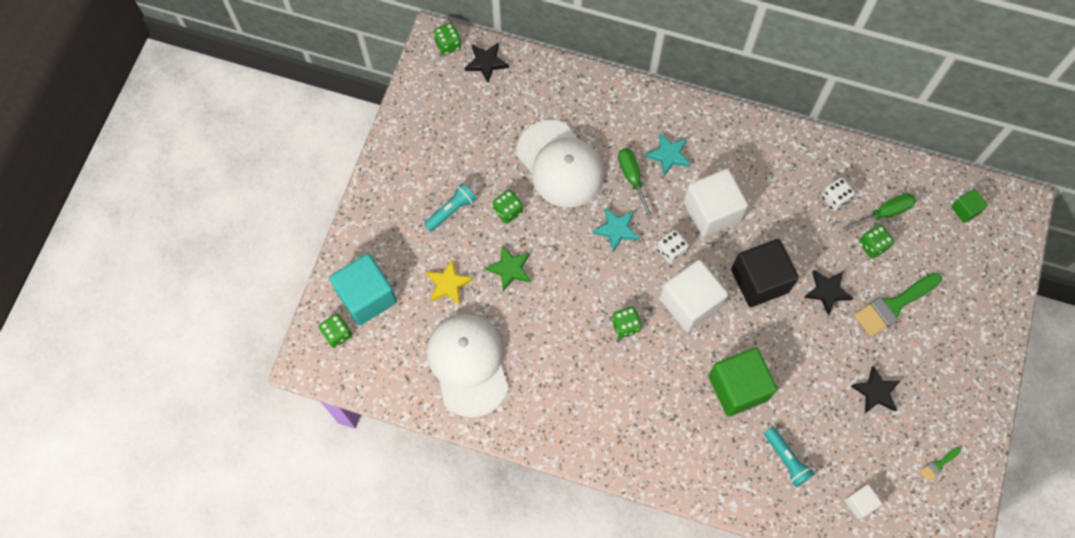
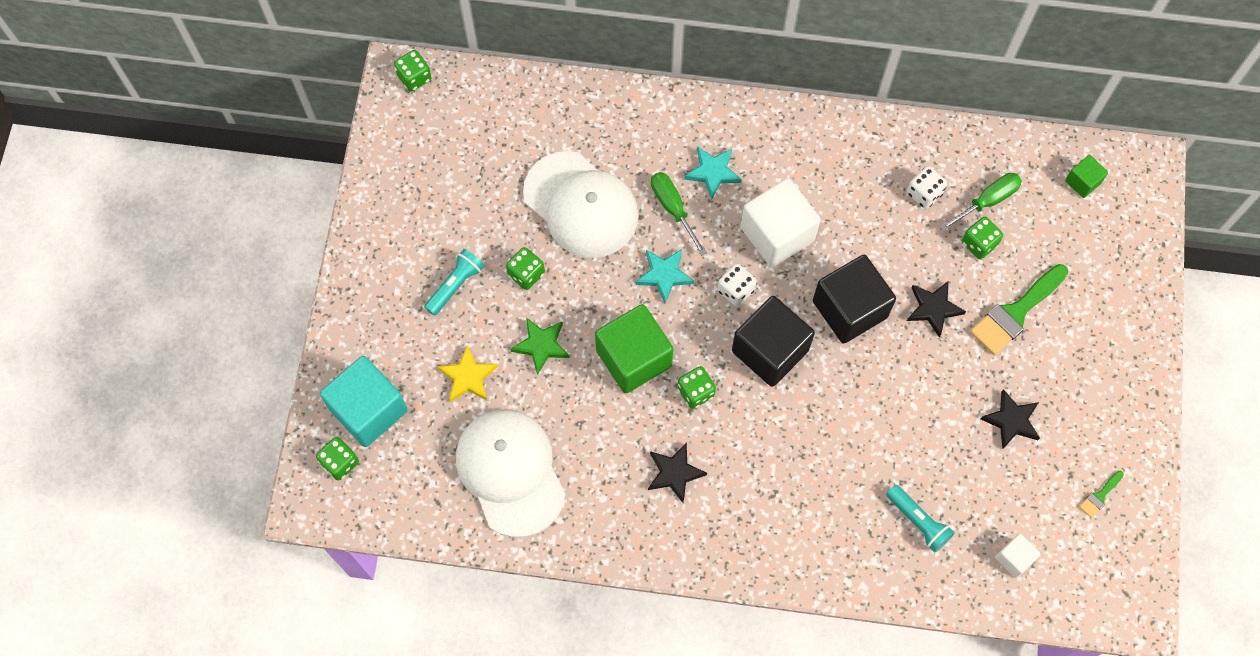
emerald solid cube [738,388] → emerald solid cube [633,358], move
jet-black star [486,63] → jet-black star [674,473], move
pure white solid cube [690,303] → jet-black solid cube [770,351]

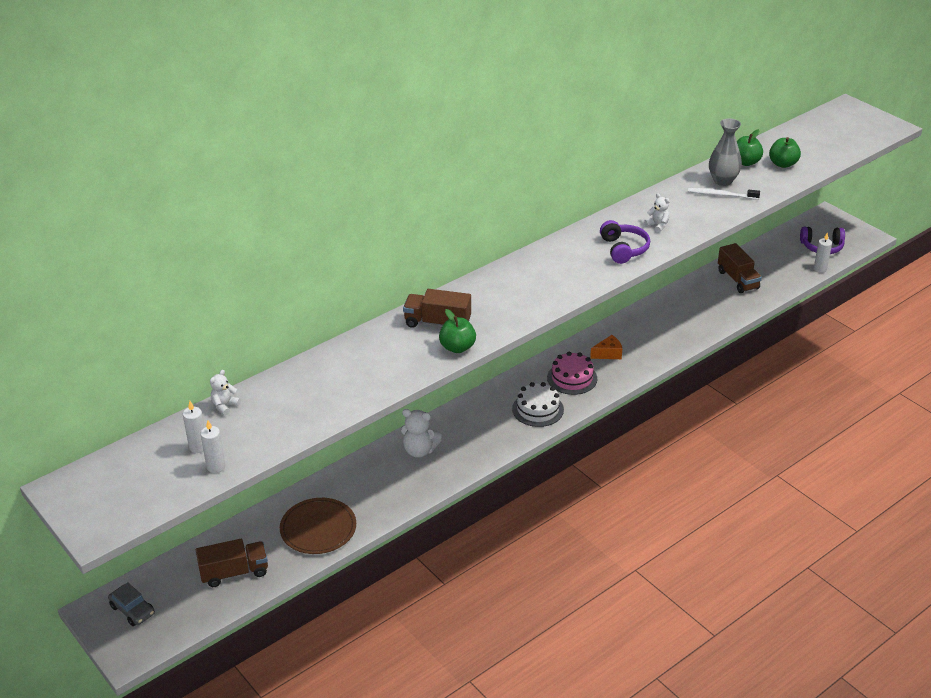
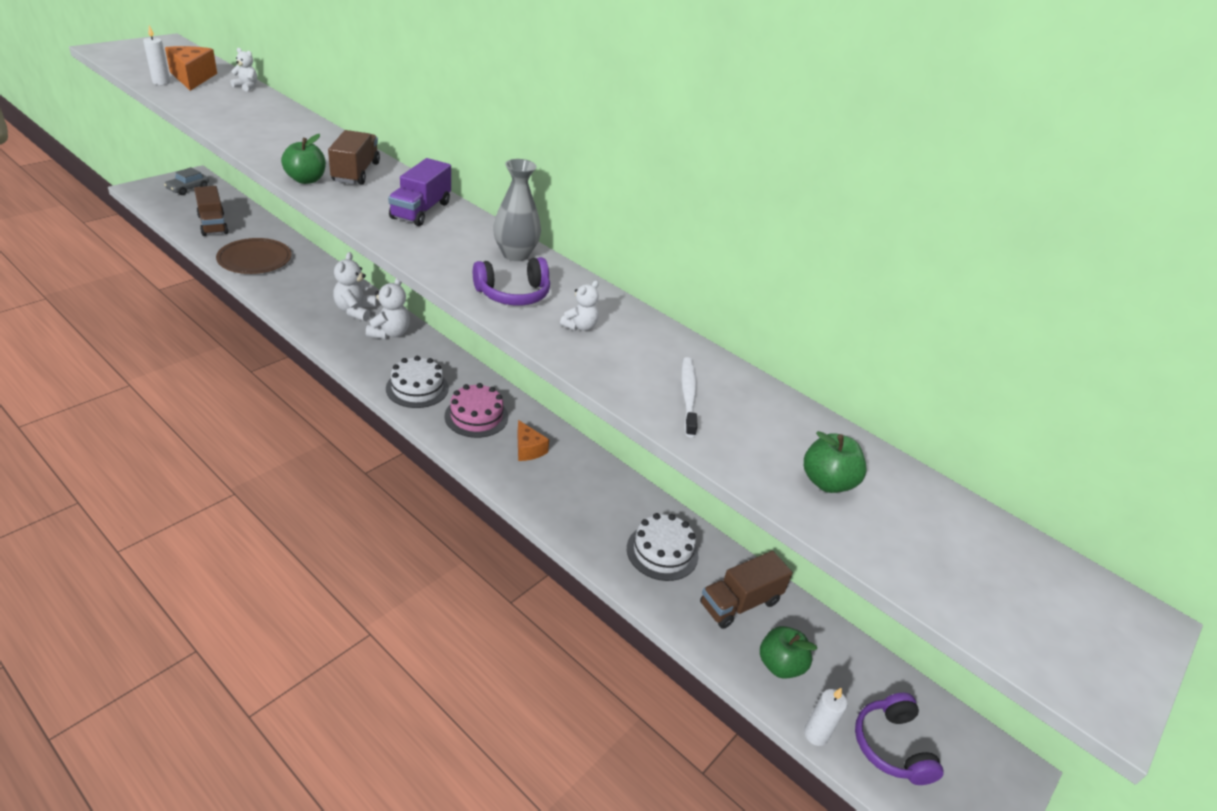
pure white pillar candle [198,447] → orange piece of cheese [192,78]
- → pure white teddy [390,333]
- → royal purple truck [421,210]
grey flower vase [723,181] → grey flower vase [515,254], move
- → pure white cake [662,552]
emerald apple [745,162] → emerald apple [780,665], move

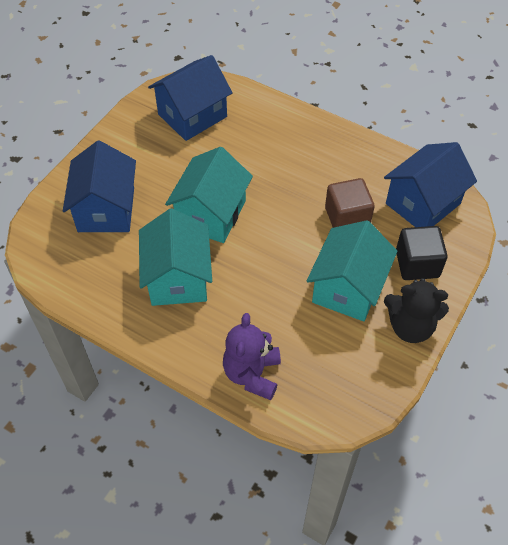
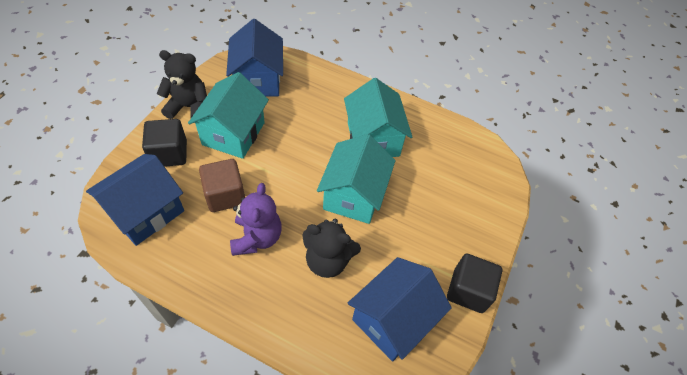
blue toy house [106,209] → blue toy house [258,80], move
royal purple teddy [252,374] → royal purple teddy [257,237], move
- → jet-black teddy [328,260]
- → jet-black solid cube [468,290]

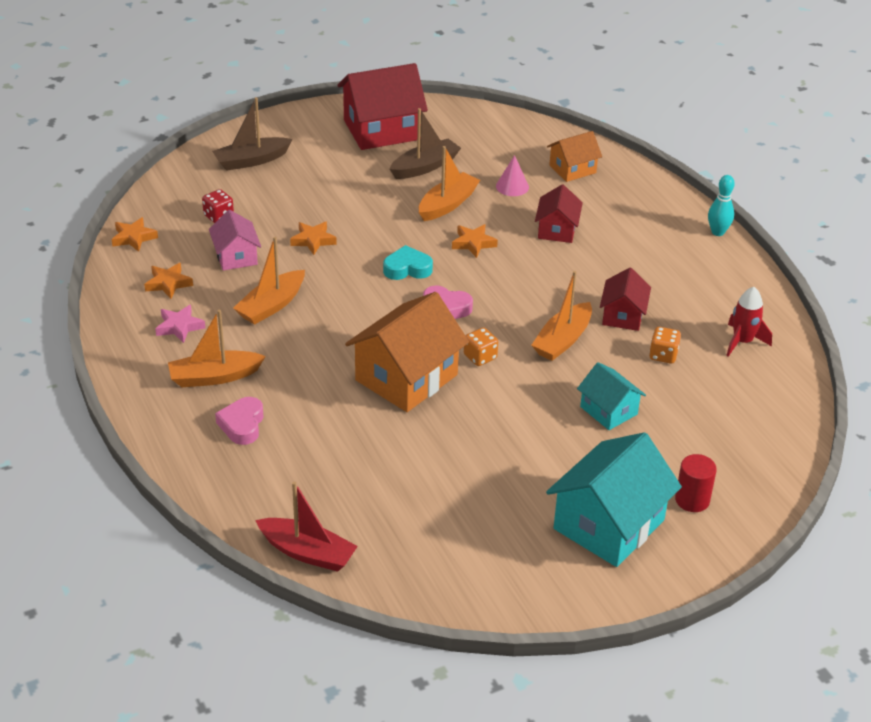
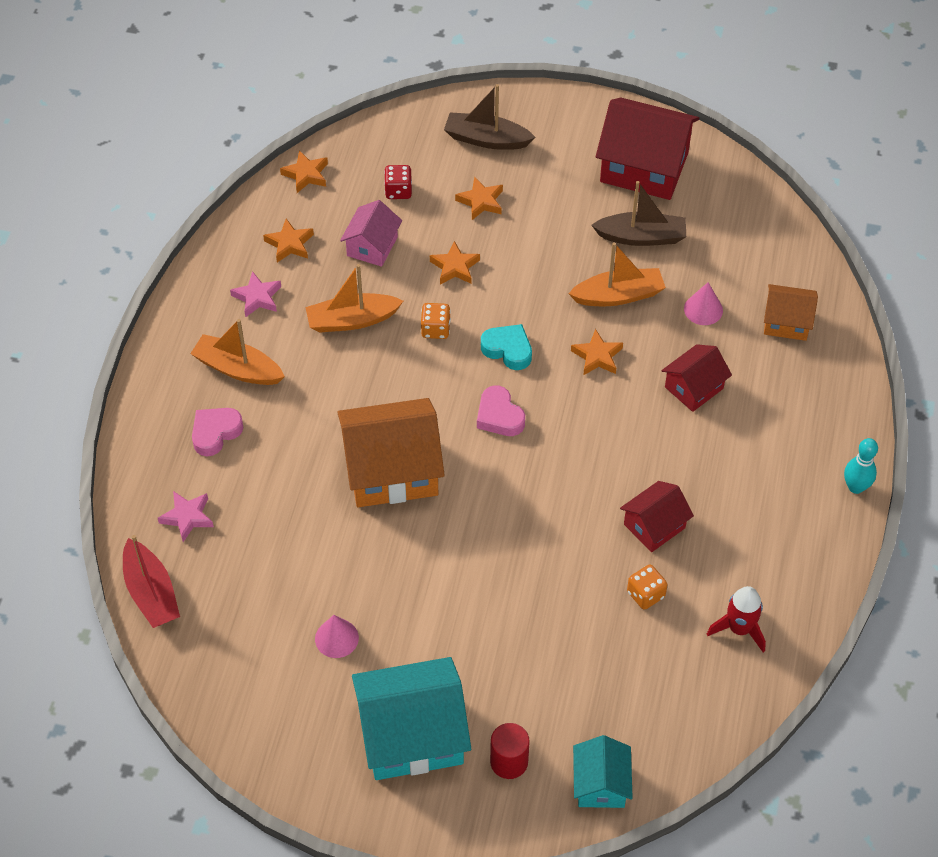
- → pink star [187,517]
- → pink solid cone [336,638]
orange die [480,357] → orange die [435,329], move
- → orange star [481,201]
teal toy house [608,410] → teal toy house [600,784], move
orange boat [562,340] → -

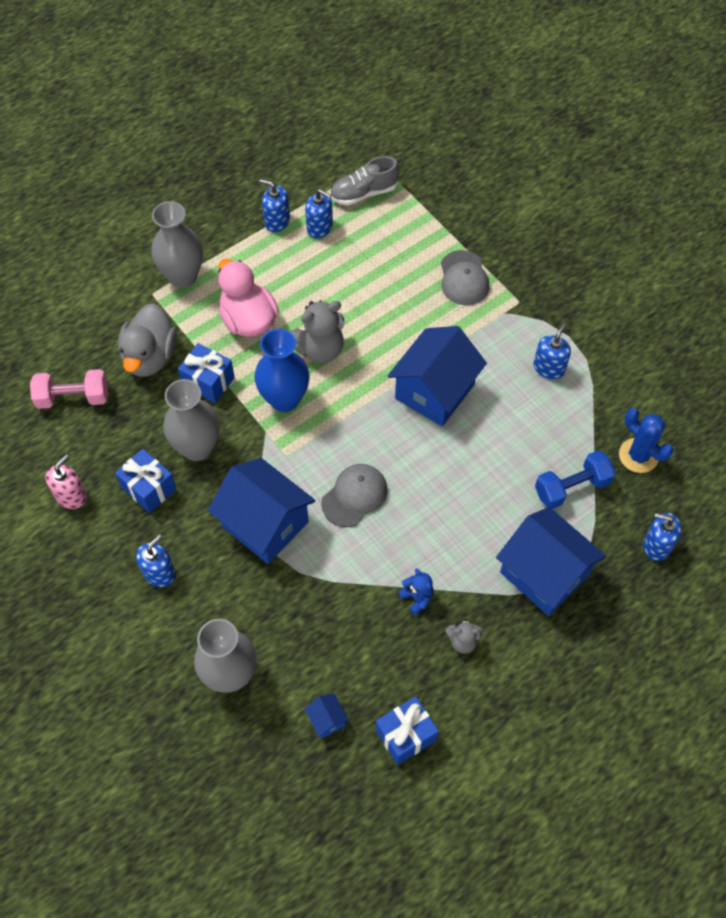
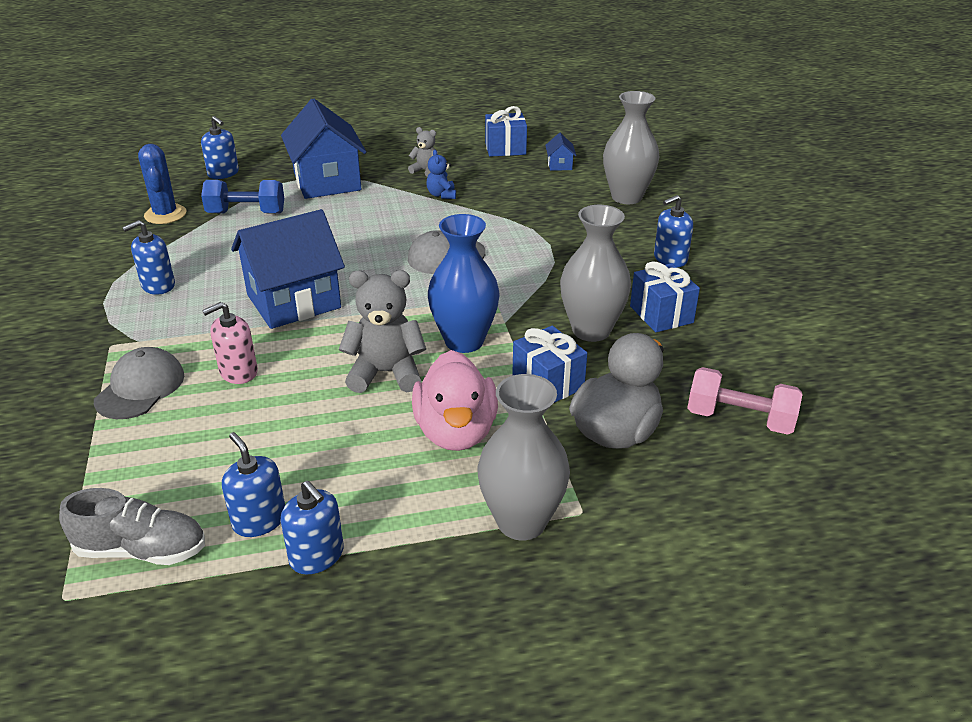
pink soap pump [71,496] → pink soap pump [238,372], move
blue toy house [265,524] → -

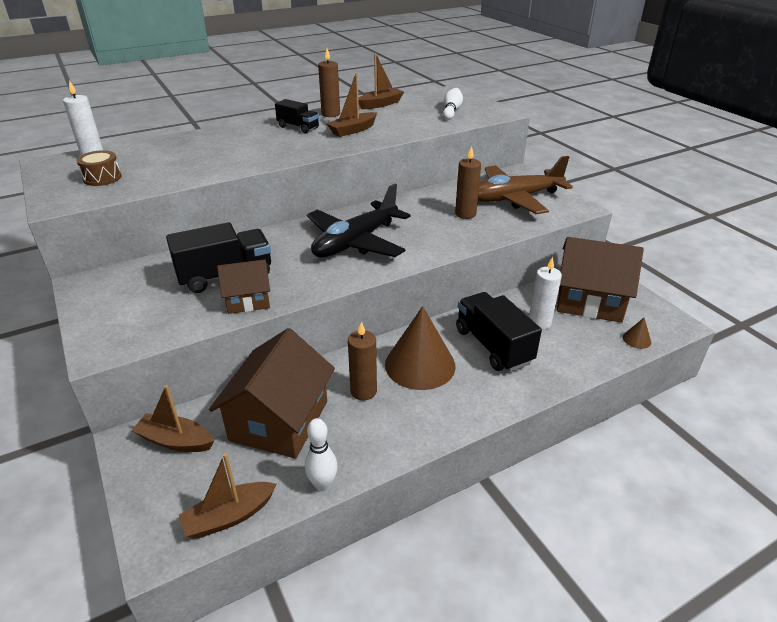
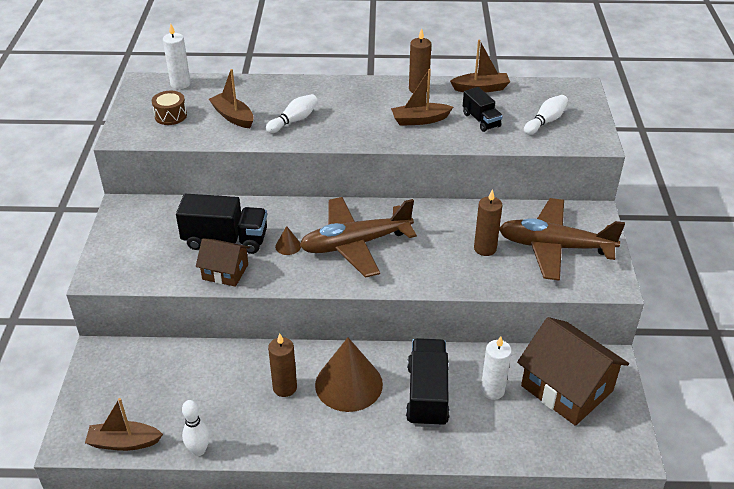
dark brown boat [176,441] → dark brown boat [233,117], move
- → pure white tenpin [294,120]
dark brown solid cone [636,339] → dark brown solid cone [288,246], move
jet-black toy plane [355,242] → dark brown toy plane [355,244]
jet-black truck [298,127] → jet-black truck [481,120], move
dark brown toy house [279,420] → -

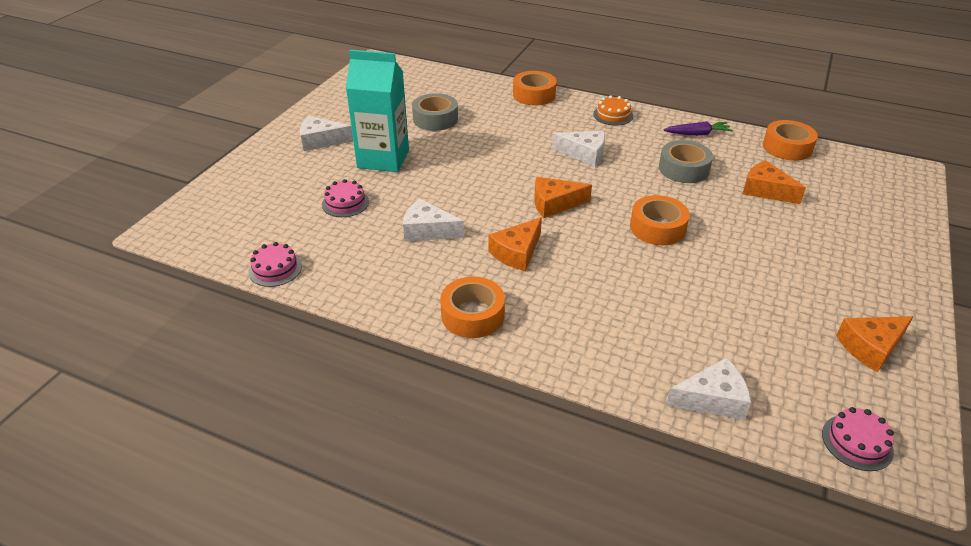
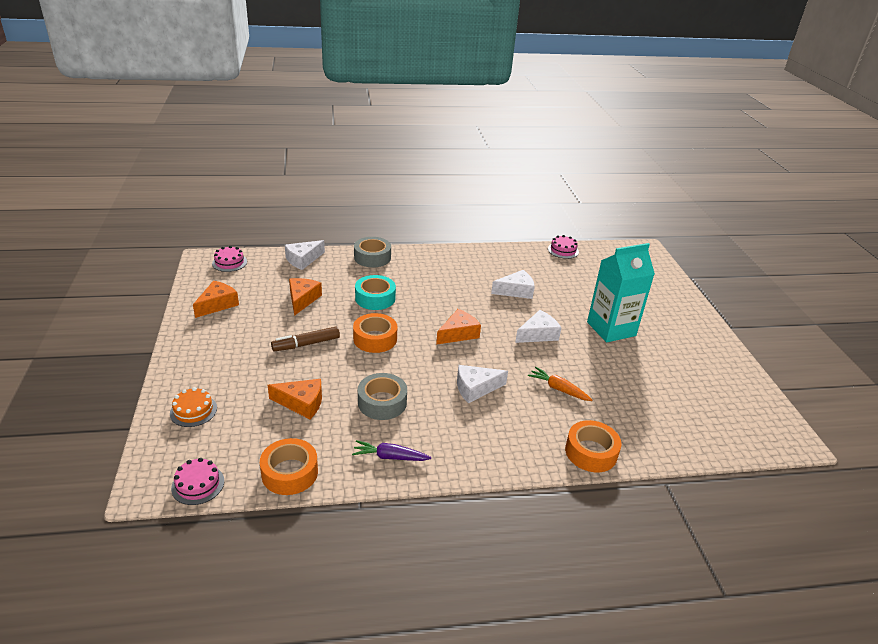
orange cake [613,115] → orange cake [193,410], move
pink cake [345,203] → pink cake [198,484], move
- → dark brown marker pen [306,344]
orange piece of cheese [517,253] → orange piece of cheese [302,299], move
royal purple toy carrot [697,134] → royal purple toy carrot [390,457], 45 degrees clockwise
grey roll of tape [435,119] → grey roll of tape [372,257], move
- → teal roll of tape [375,298]
pure white piece of cheese [321,141] → pure white piece of cheese [538,334], move
- → orange toy carrot [558,389]
orange roll of tape [472,315] → -

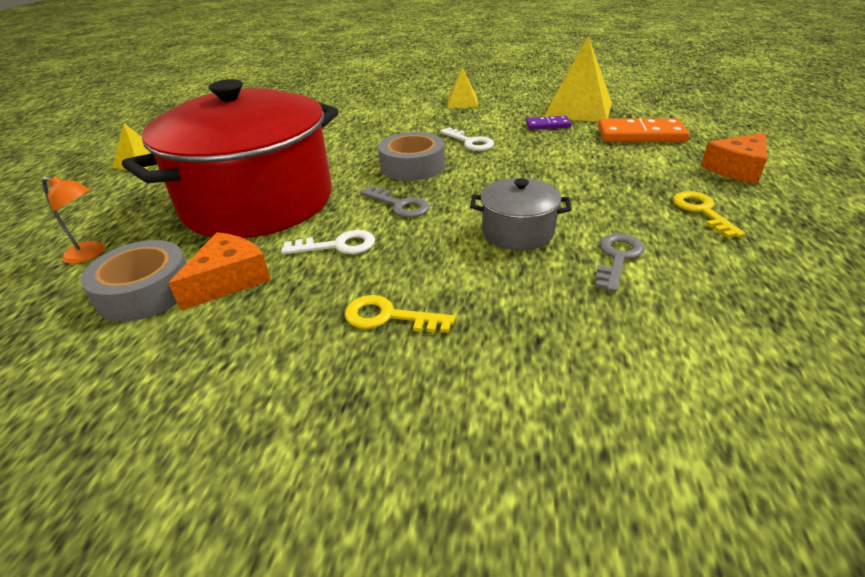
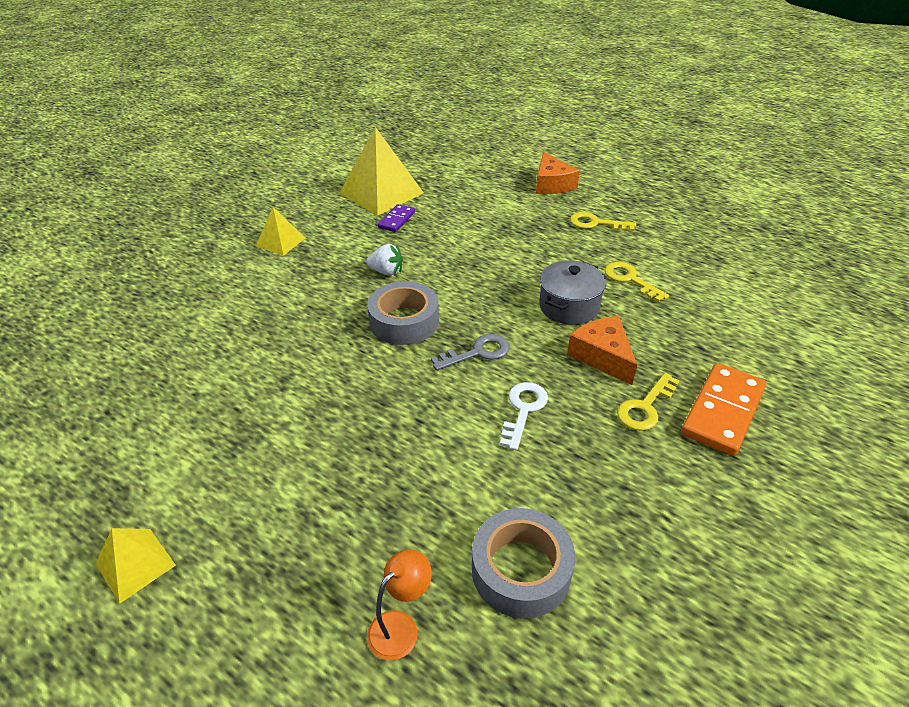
pure white key [470,142] → pure white berry [386,272]
orange piece of cheese [229,280] → orange piece of cheese [602,356], move
grey key [617,258] → yellow key [630,279]
orange domino tile [640,135] → orange domino tile [723,411], move
red cooking pot [258,202] → -

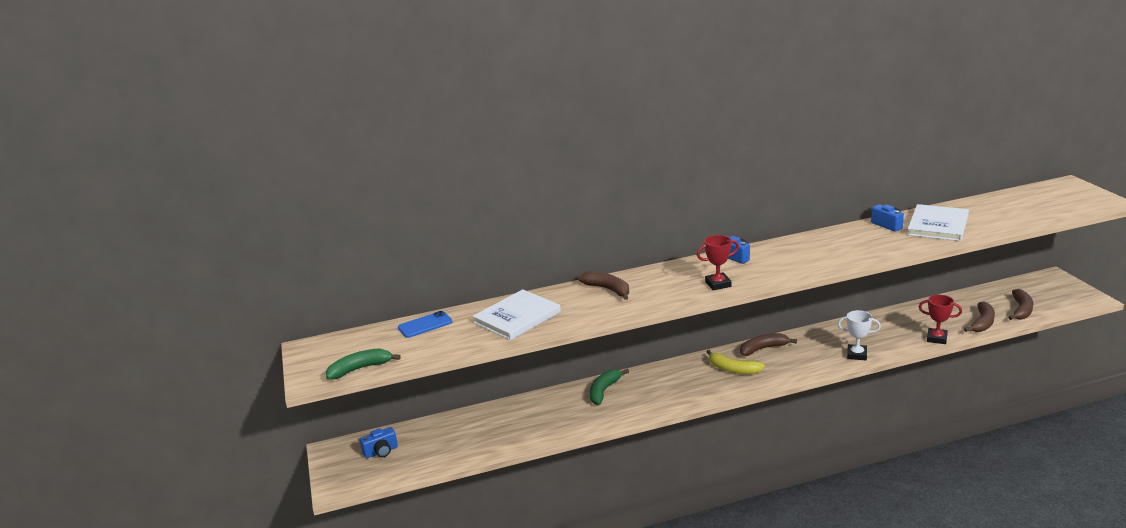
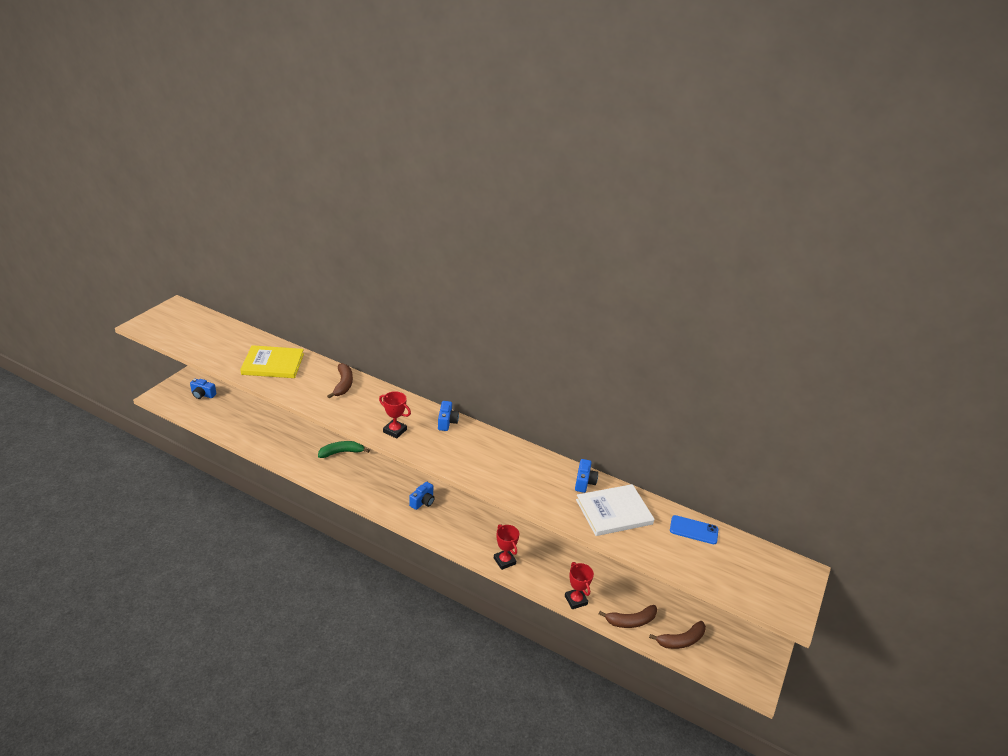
pure white hardcover [517,317] → yellow hardcover [273,364]
yellow toy banana [733,369] → blue photo camera [423,502]
pure white award cup [857,355] → red award cup [504,561]
blue mobile phone [425,325] → blue mobile phone [693,530], move
emerald toy banana [360,369] → -
dark brown toy banana [763,349] → -

